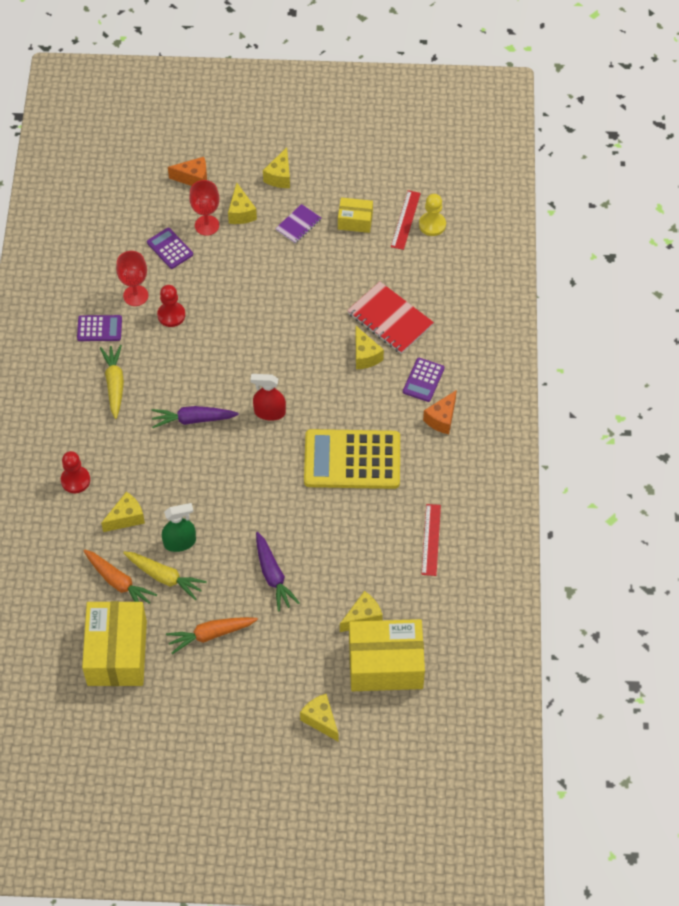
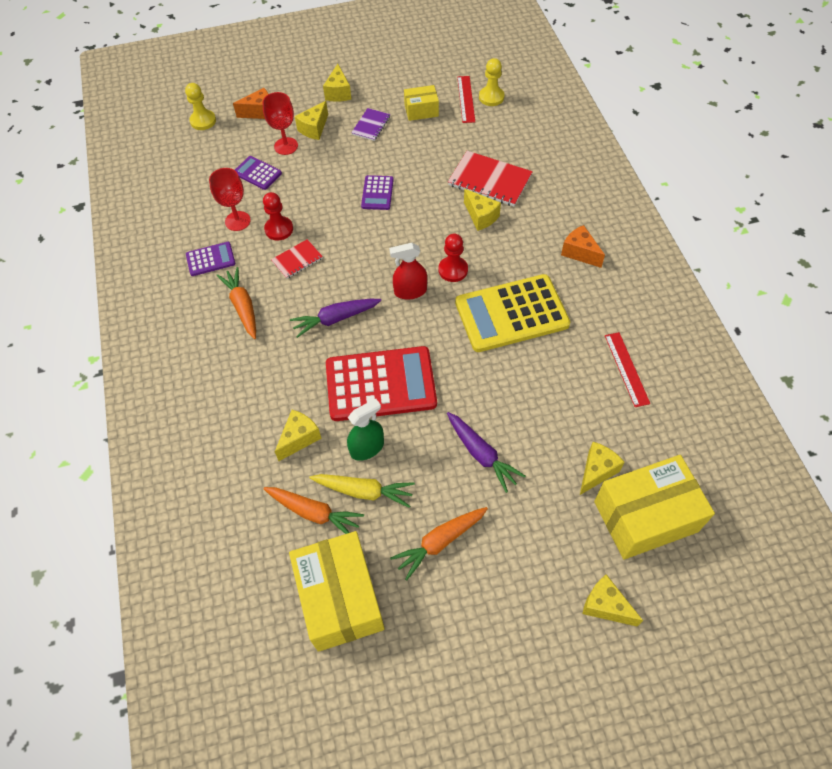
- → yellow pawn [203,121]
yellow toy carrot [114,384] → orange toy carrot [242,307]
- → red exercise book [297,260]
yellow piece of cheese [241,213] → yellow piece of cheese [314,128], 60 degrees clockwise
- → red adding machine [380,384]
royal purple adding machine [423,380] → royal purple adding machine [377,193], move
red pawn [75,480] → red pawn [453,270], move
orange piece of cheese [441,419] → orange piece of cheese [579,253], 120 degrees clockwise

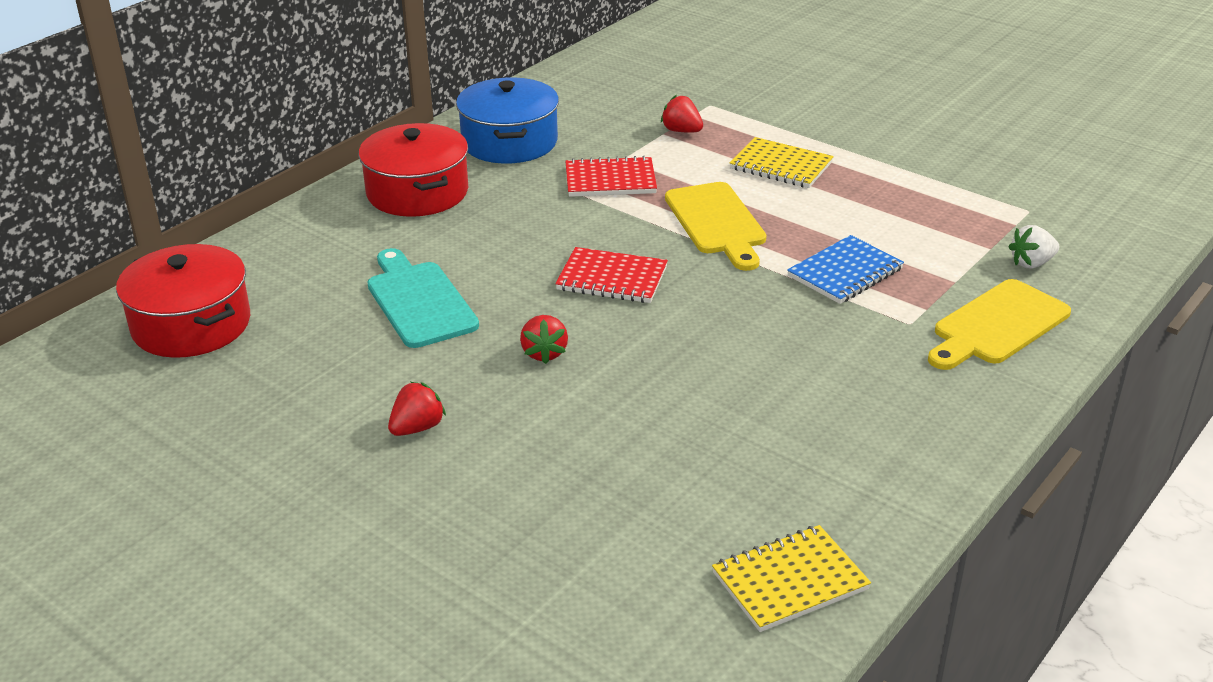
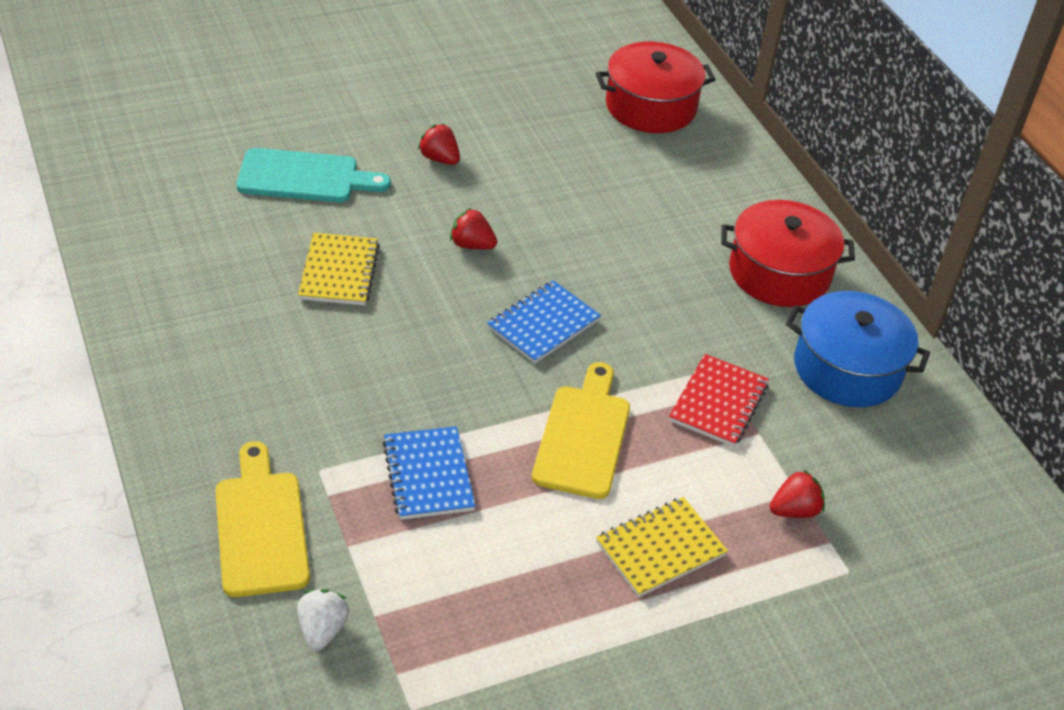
teal cutting board [419,301] → teal cutting board [304,177], move
yellow exercise book [789,581] → yellow exercise book [339,272], move
red berry [417,428] → red berry [439,159], 150 degrees clockwise
red exercise book [612,279] → blue exercise book [543,324]
yellow cutting board [717,222] → yellow cutting board [583,436], 90 degrees clockwise

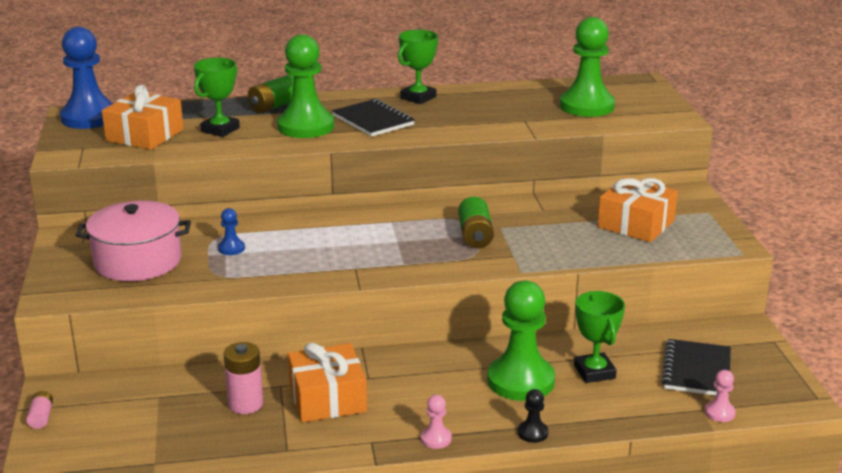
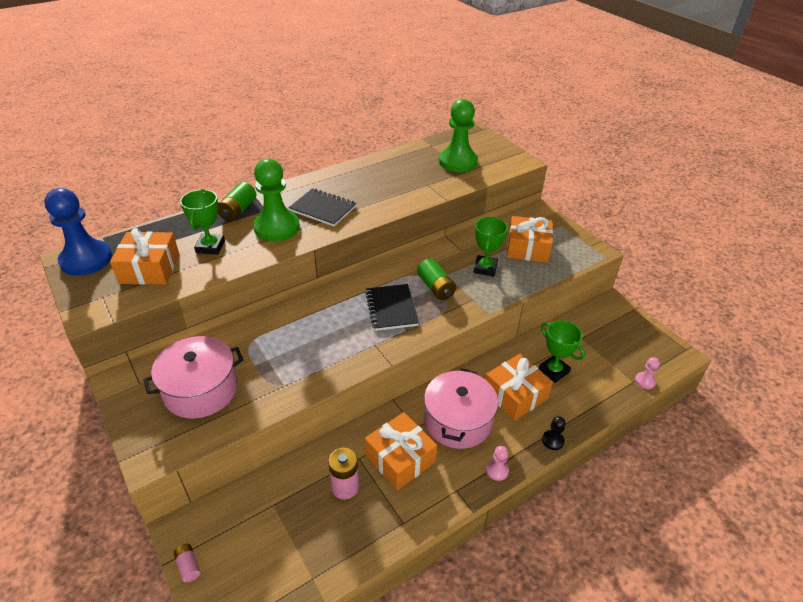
jet-black exercise book [696,370] → jet-black exercise book [391,308], move
- → pink cooking pot [458,421]
emerald award cup [418,97] → emerald award cup [485,268], move
emerald pawn [520,381] → orange gift [515,395]
blue pawn [231,248] → -

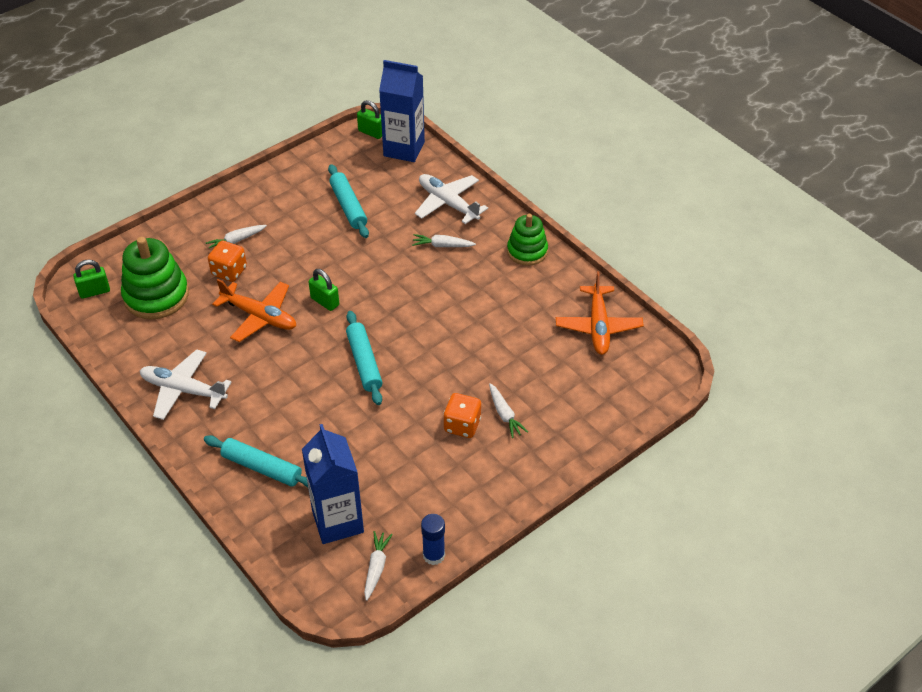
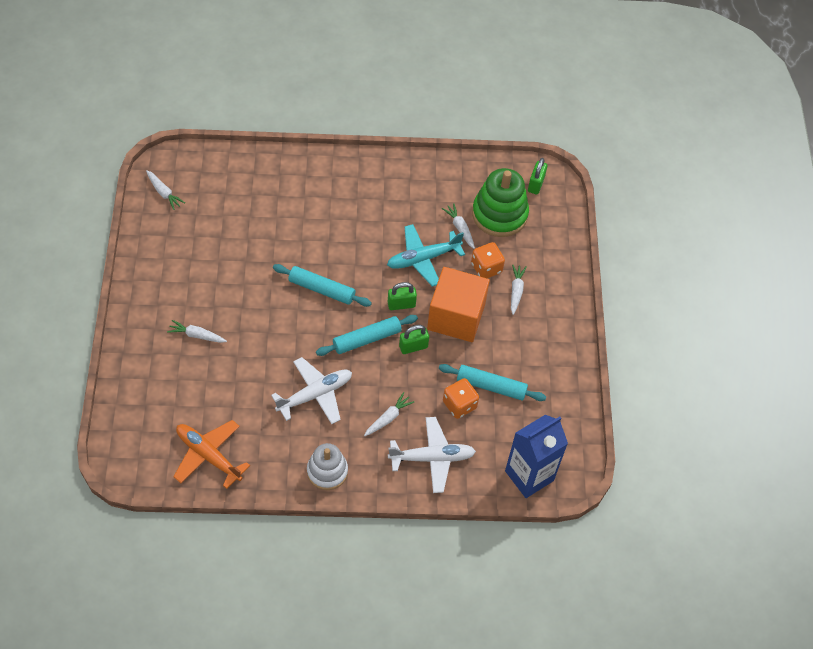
pure white toy plane [183,390] → pure white toy plane [315,394], move
emerald stacking rings [527,251] → pure white stacking rings [327,471]
teal pastry roller [262,467] → teal pastry roller [367,339], move
orange toy plane [260,316] → teal toy plane [423,259]
emerald padlock [371,132] → emerald padlock [413,347], move
- → orange solid cube [456,317]
- → pure white toy carrot [460,228]
orange die [462,425] → orange die [459,405], move
blue juice carton [337,521] → -
blue glue stick [433,555] → -

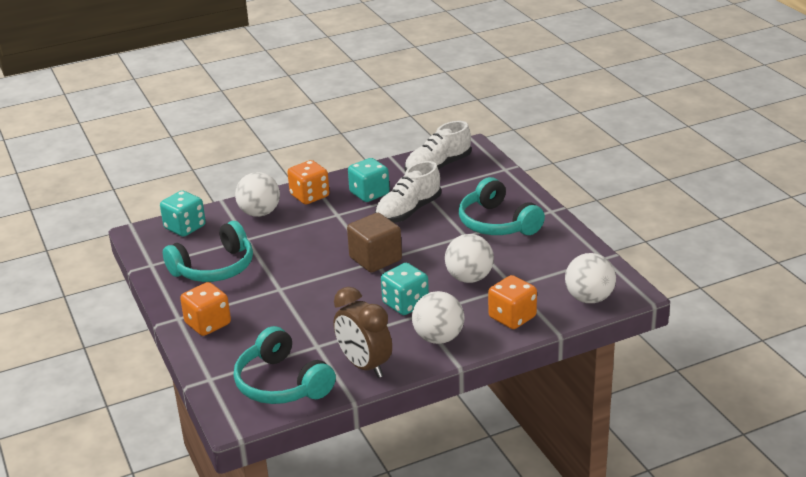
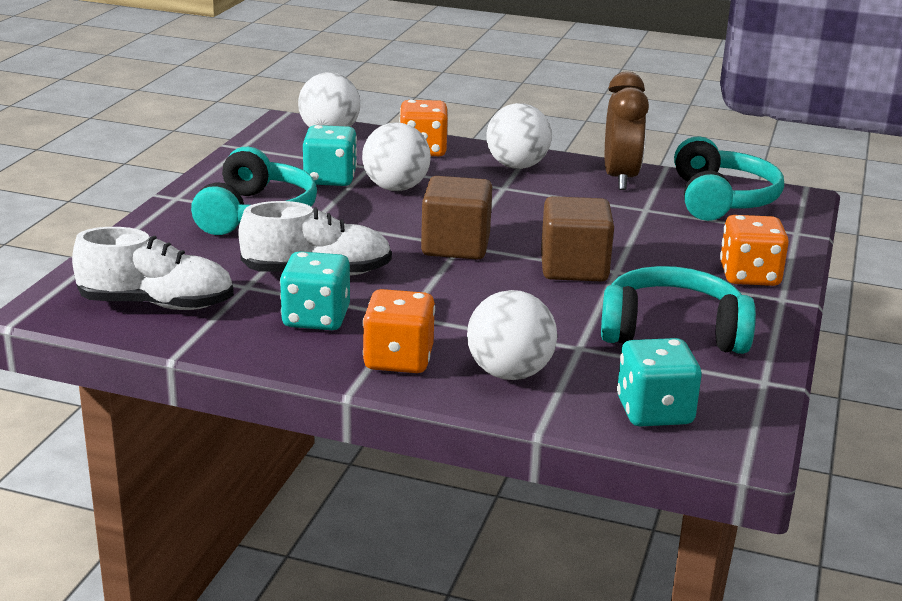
teal die [405,304] → teal die [330,179], move
- → dark brown solid cube [574,268]

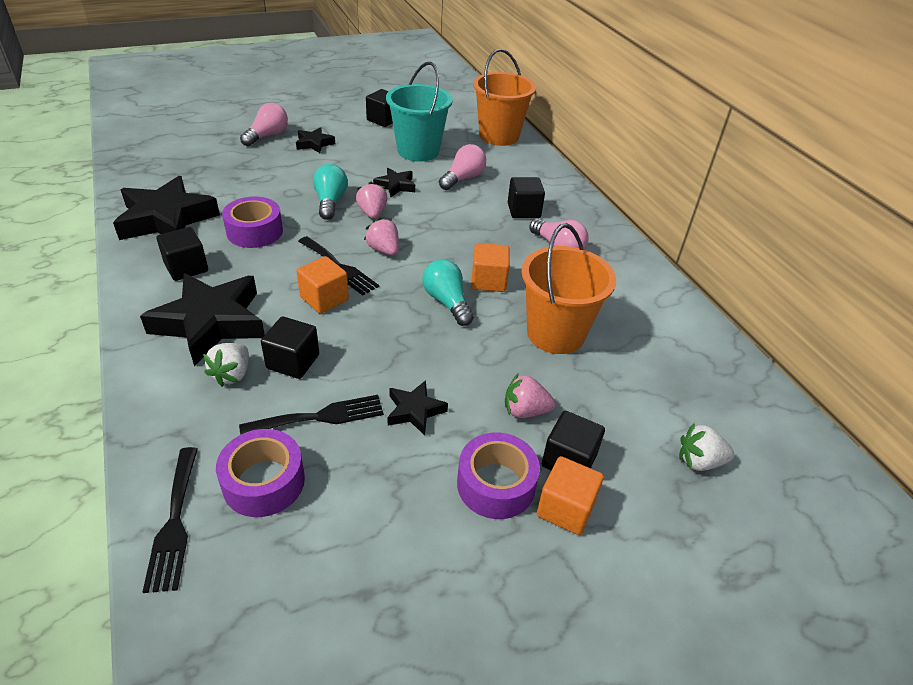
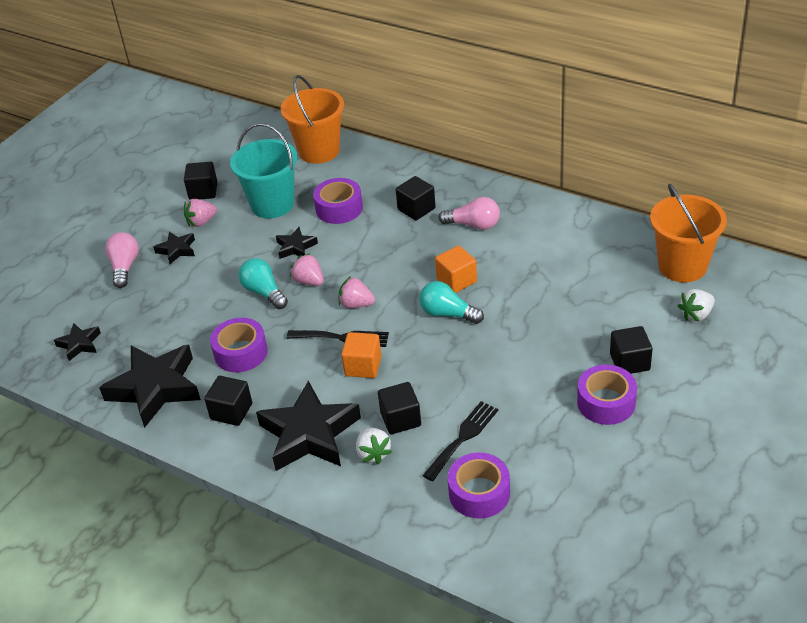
jet-black star [415,411] → jet-black star [79,344], move
pink berry [525,411] → pink berry [201,222], move
pink lightbulb [463,178] → royal purple roll of tape [339,208]
orange pail [555,333] → orange pail [682,266], move
jet-black dinner fork [174,523] → -
orange solid cube [565,508] → -

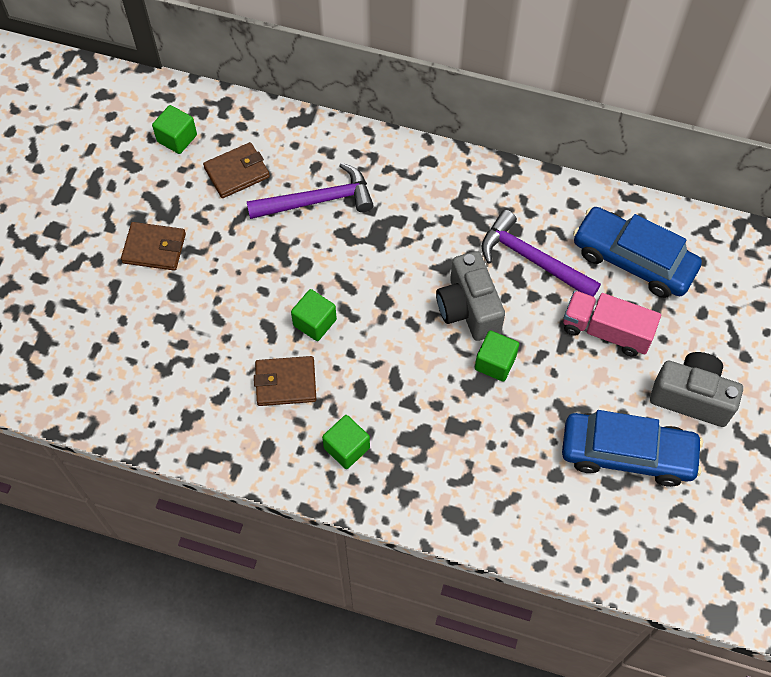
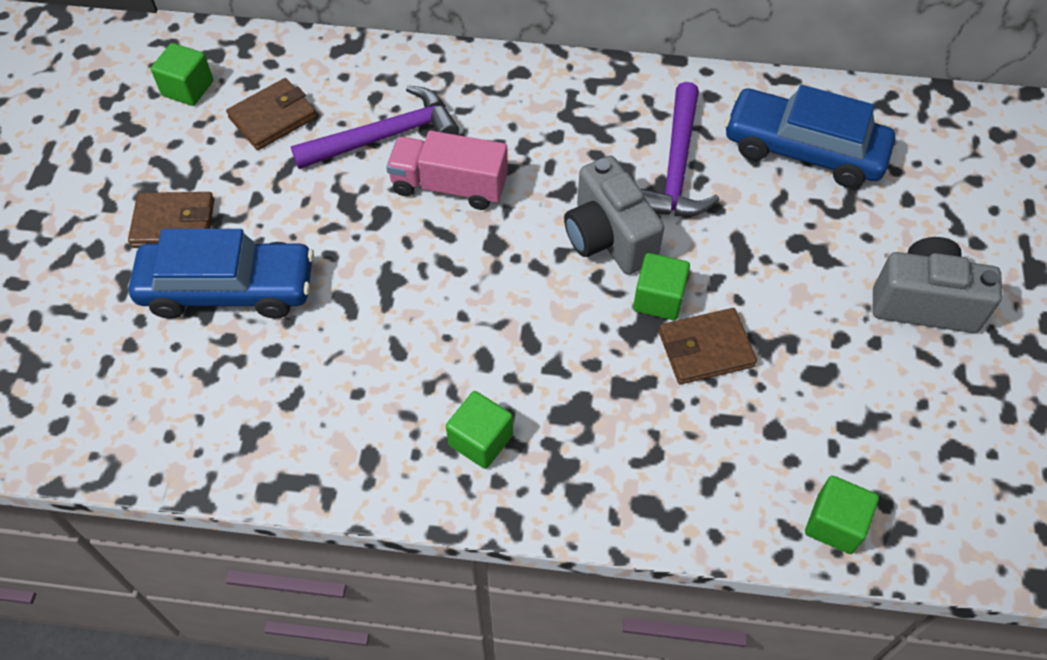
blue automobile [627,454] → blue automobile [228,289], move
pink truck [606,331] → pink truck [449,186], move
royal purple claw hammer [532,259] → royal purple claw hammer [676,167], 105 degrees counterclockwise
dark brown wallet [285,383] → dark brown wallet [705,349], move
emerald solid cube [314,322] → emerald solid cube [834,524], move

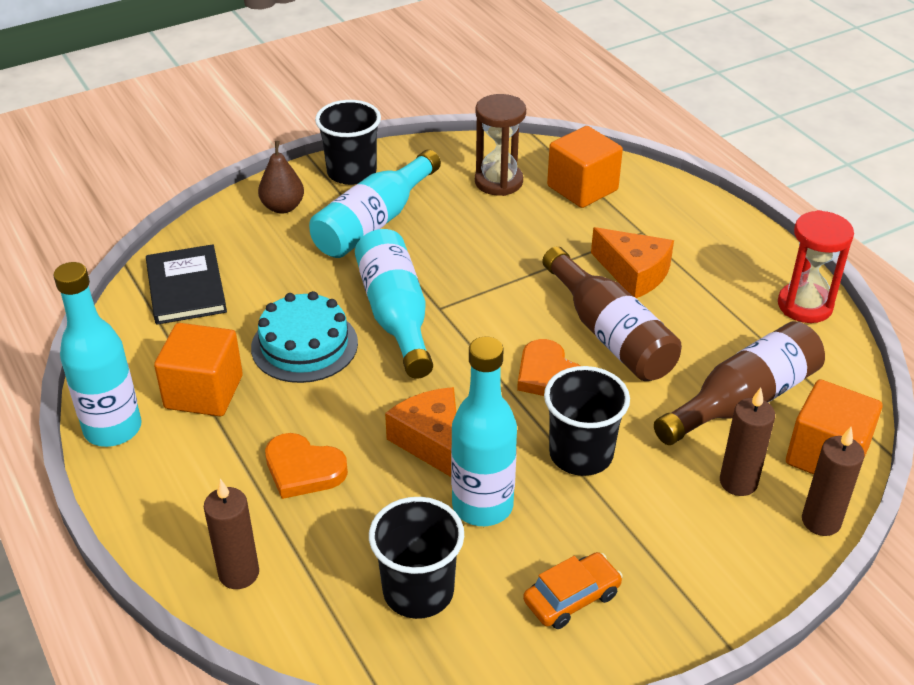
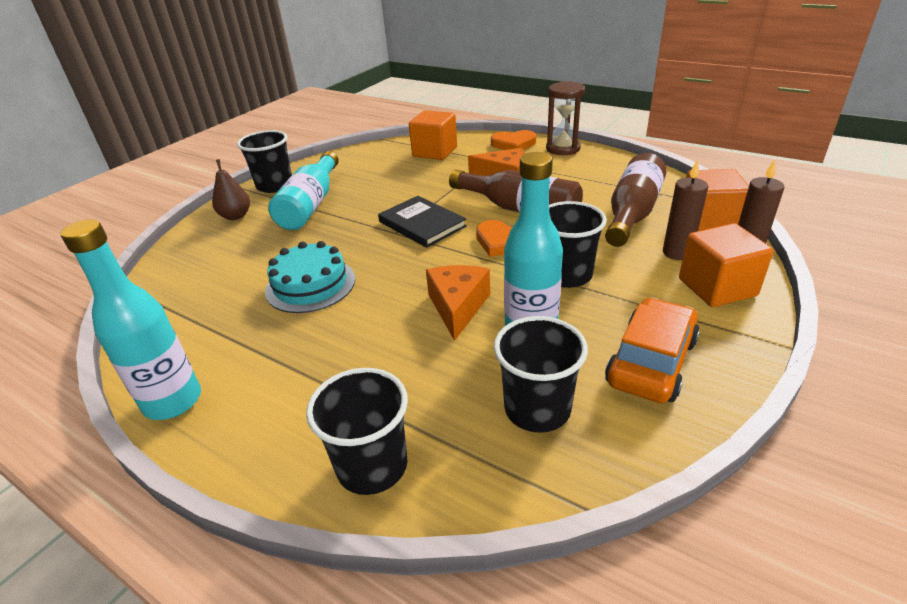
dark brown pillar candle [239,573] → jet-black beaker [372,466]
jet-black hardcover [186,288] → jet-black hardcover [422,224], move
orange piece of cheese [432,442] → orange piece of cheese [457,307], 60 degrees clockwise
orange heart shape [303,469] → orange heart shape [513,144], move
dark brown hourglass [498,182] → dark brown hourglass [563,149], move
orange automobile [571,598] → orange automobile [651,362], x1.57
orange solid cube [204,392] → orange solid cube [717,287], move
teal drink bottle [395,315] → -
red hourglass [805,305] → -

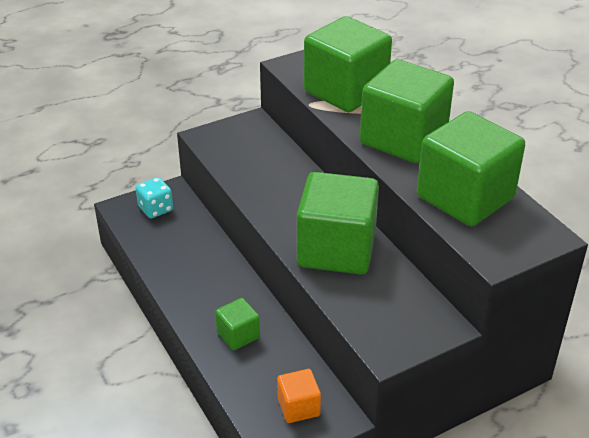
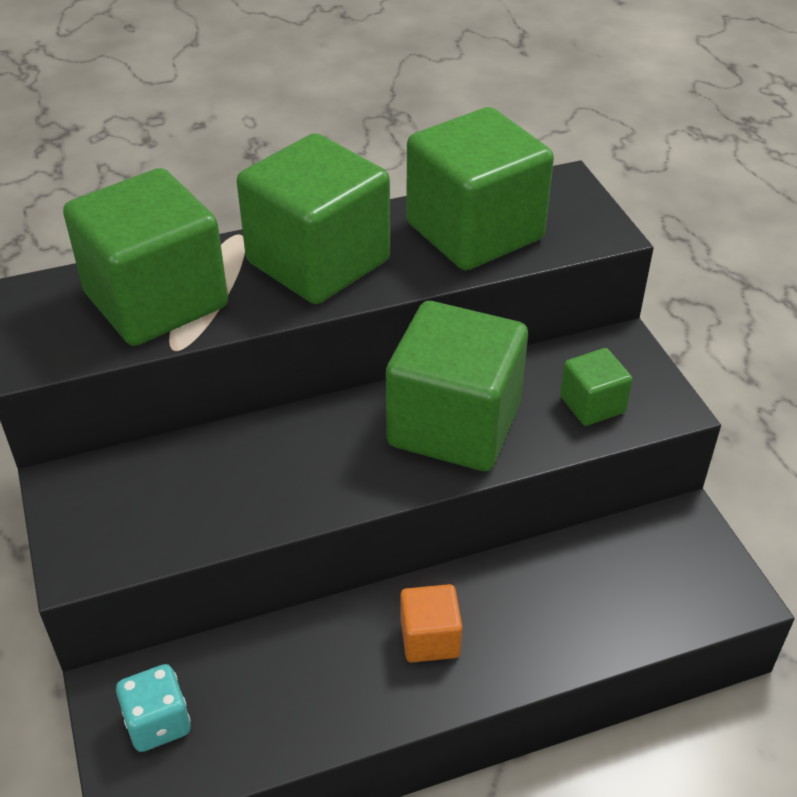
orange solid cube [298,407] → orange solid cube [430,638], move
emerald solid cube [238,335] → emerald solid cube [592,404], move

